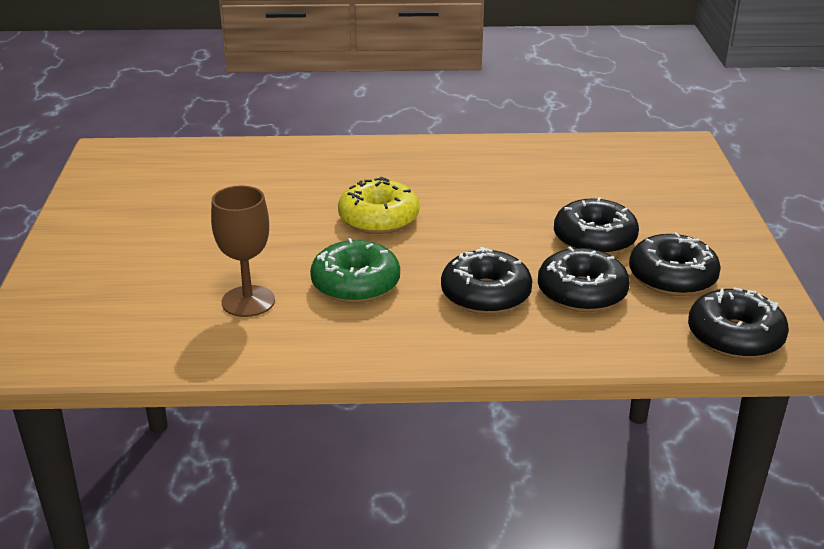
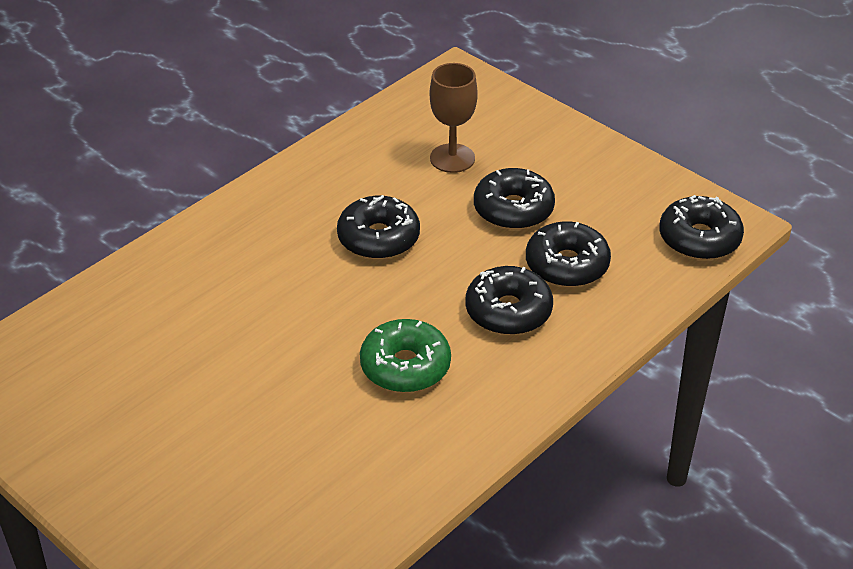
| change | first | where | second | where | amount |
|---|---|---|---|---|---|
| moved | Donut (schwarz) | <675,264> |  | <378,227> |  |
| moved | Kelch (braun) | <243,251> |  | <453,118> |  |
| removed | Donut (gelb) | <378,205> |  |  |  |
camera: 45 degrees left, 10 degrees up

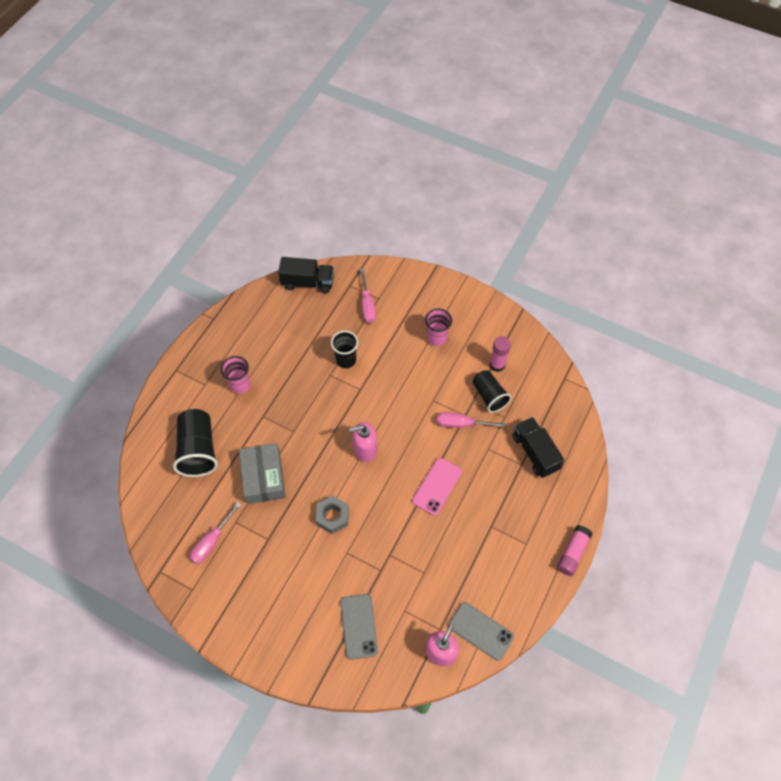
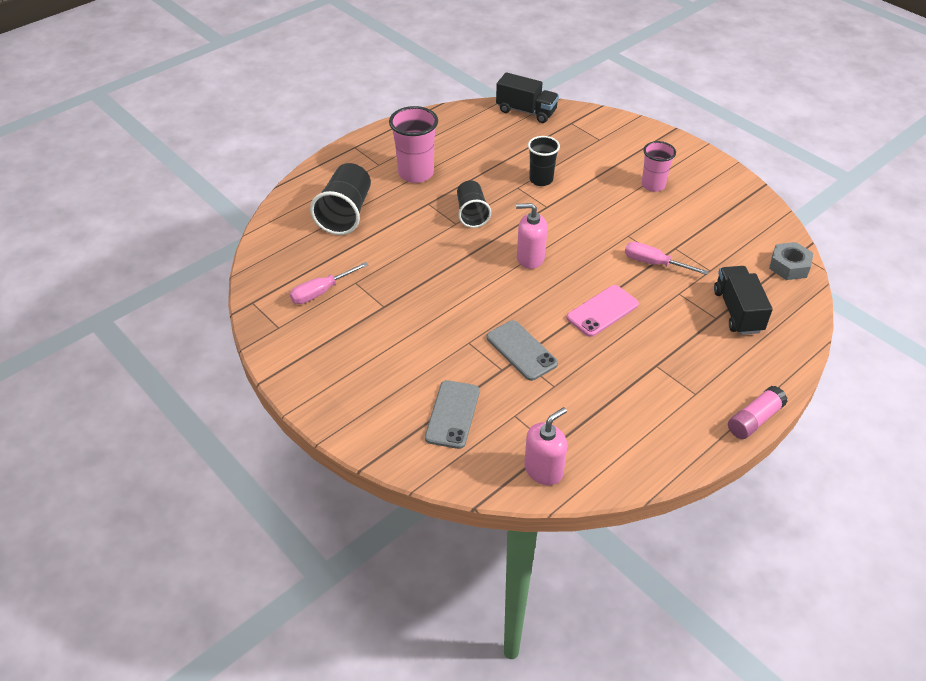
| change | first | where | second | where | amount |
|---|---|---|---|---|---|
| resized | Becher (rosa) | <235,375> |  | <413,144> | x1.51 |
| moved | Becher (schwarz) | <492,391> |  | <474,204> |  |
| moved | Handy (grau) | <481,631> |  | <522,350> |  |
| moved | Sechskantmutter (grau) | <332,515> |  | <791,261> |  |
| removed | Schachtel (grau) | <262,473> |  |  |  |
| removed | Schraubenzieher (rosa) | <368,296> |  |  |  |
| removed | Klebestift (rosa) | <500,354> |  |  |  |
camera: 20 degrees right, 15 degrees down

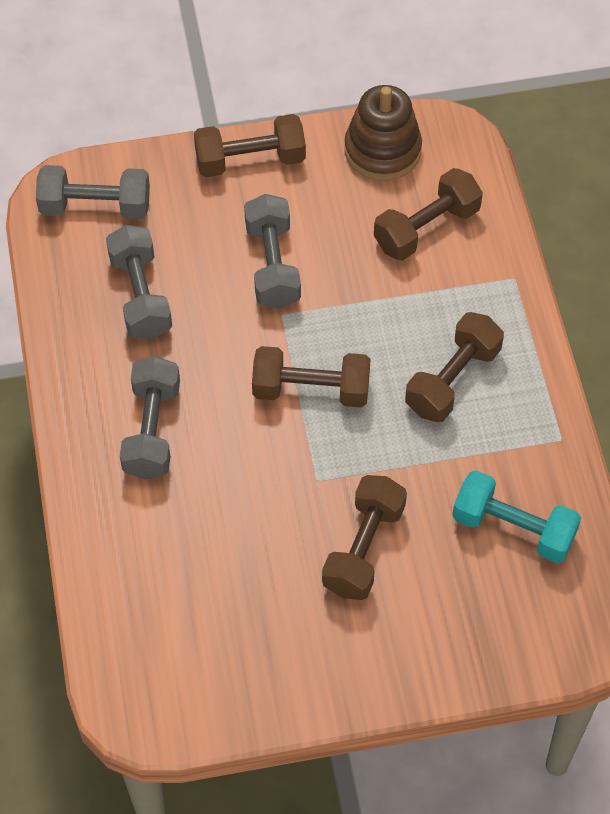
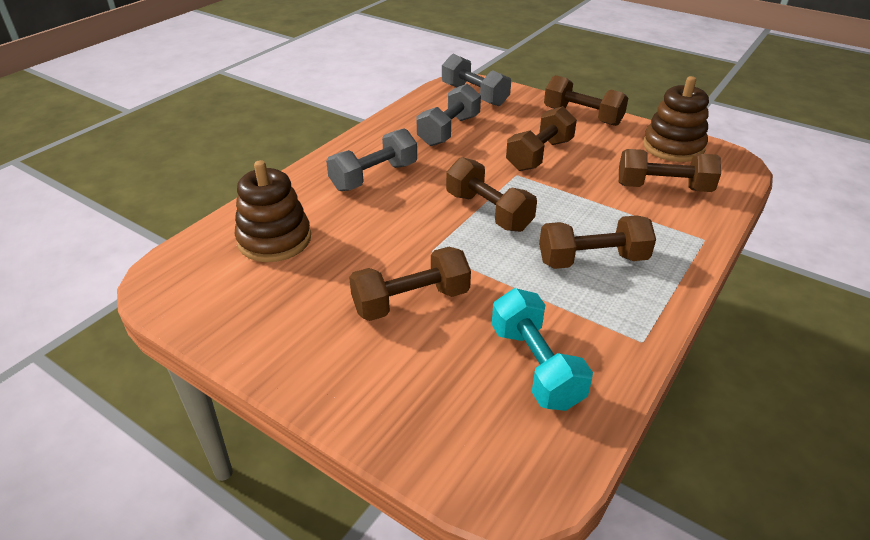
| change | first | where | second | where | amount |
|---|---|---|---|---|---|
| added |  |  | Stapelspielzeug (braun) | <273,211> |  |
| recoloured | Hantel (grau) | <272,251> | Hantel (braun) | <541,138> |  |
camera: 45 degrees right, 20 degrees down

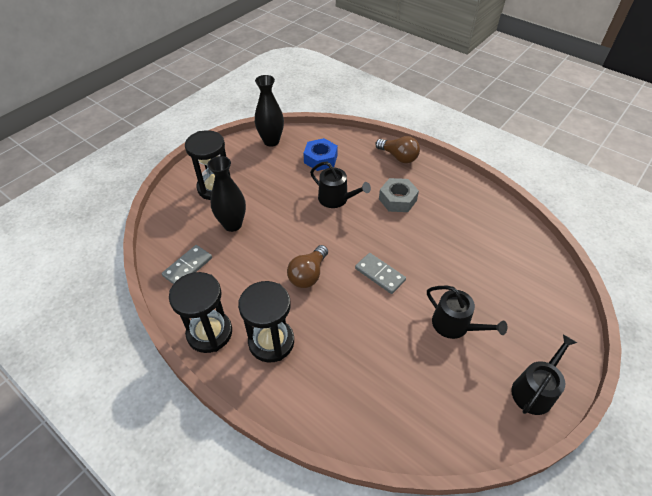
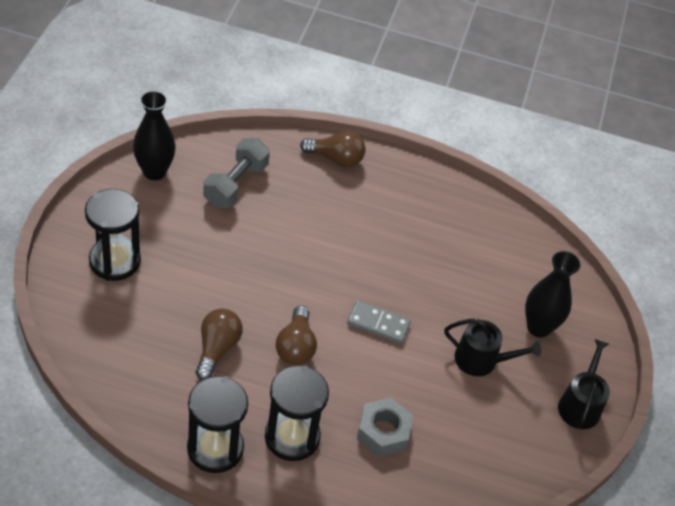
| change | first | where | second | where | amount |
|---|---|---|---|---|---|
| added |  |  | Glühbirne (braun) | <219,344> |  |
| replaced | Sechskantmutter (blau) | <321,154> | Hantel (grau) | <236,173> |  |
| moved | Sechskantmutter (grau) | <399,195> |  | <385,427> |  |
| moved | Vase (schwarz) | <226,194> |  | <553,294> |  |
| removed | Dominostein (grau) | <187,264> |  |  |  |
| removed | Gießkanne (schwarz) | <340,185> |  |  |  |
camera: 30 degrees left, 0 degrees up

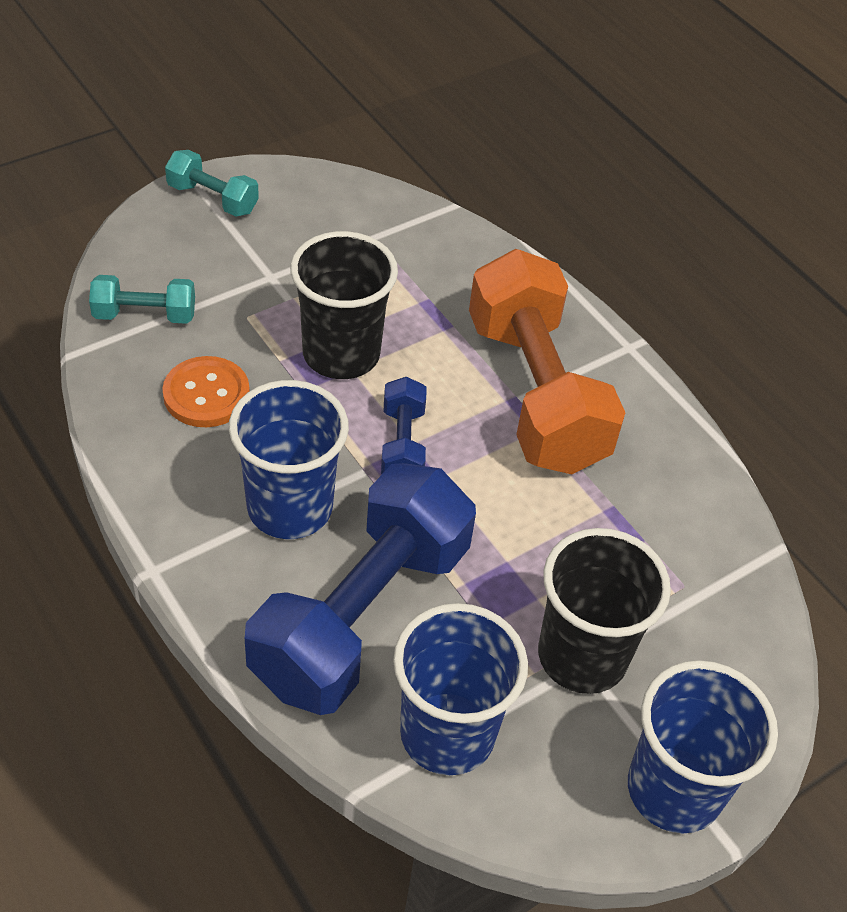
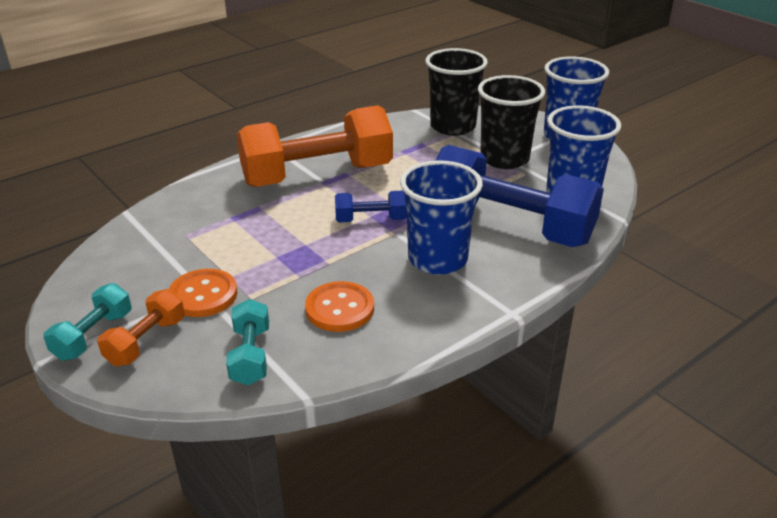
| change | first | where | second | where | amount |
|---|---|---|---|---|---|
| added |  |  | Hantel (orange) | <141,327> |  |
| added |  |  | Knopf (orange) | <203,293> |  |
| moved | Becher (schwarz) | <344,305> |  | <456,92> |  |
camera: 90 degrees left, 15 degrees down

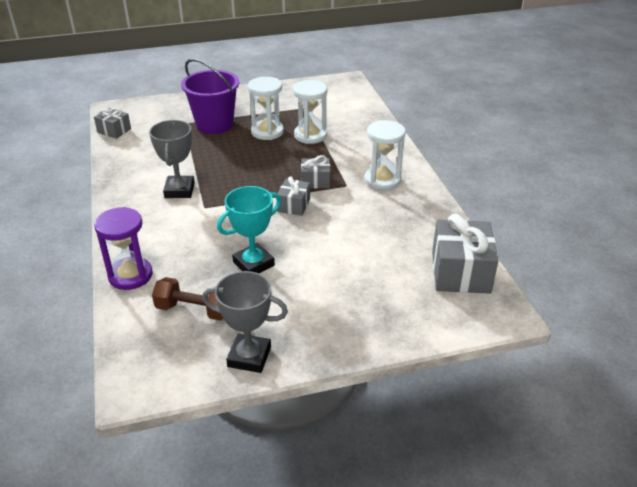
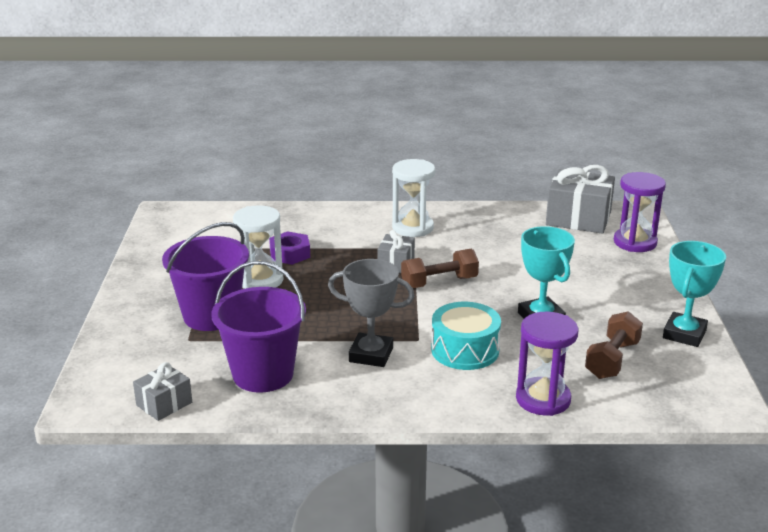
| change | first | where | second | where | amount |
|---|---|---|---|---|---|
| added |  |  | Eimer (lila) | <258,326> |  |
| replaced | Sanduhr (weiß) | <310,112> | Sechskantmutter (lila) | <289,248> |  |
| replaced | Geschenk (grau) | <293,196> | Hantel (braun) | <440,268> |  |
| added |  |  | Trommel (türkis) | <466,336> |  |
| added |  |  | Sanduhr (lila) | <640,212> |  |
| recoloured | Pokal (grau) | <245,322> | Pokal (türkis) | <694,294> |  |
camera: 75 degrees left, 10 degrees down

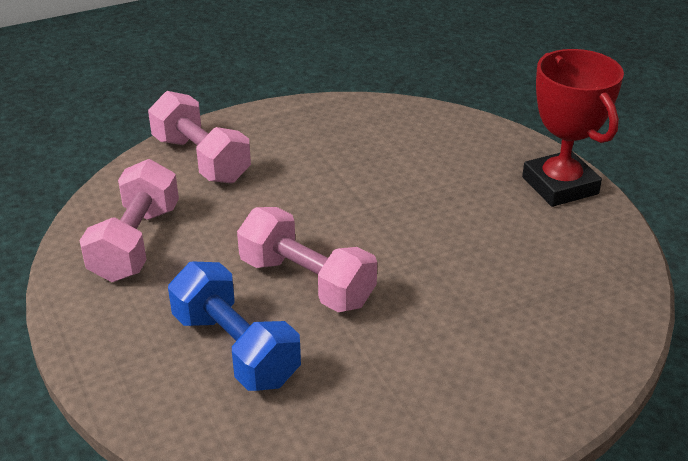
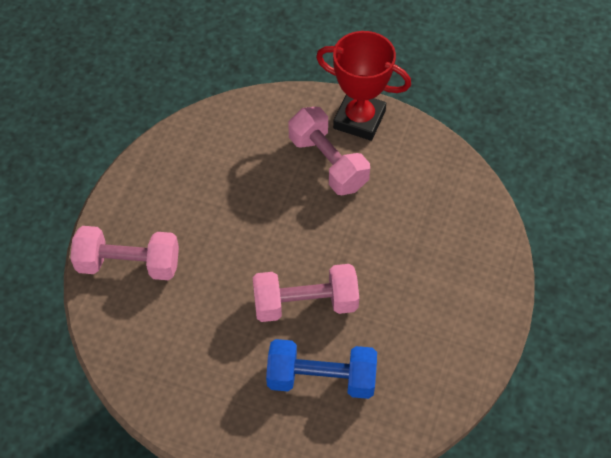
| change | first | where | second | where | amount |
|---|---|---|---|---|---|
| moved | Hantel (rosa) | <129,220> |  | <329,151> |  |
camera: 45 degrees left, 20 degrees up

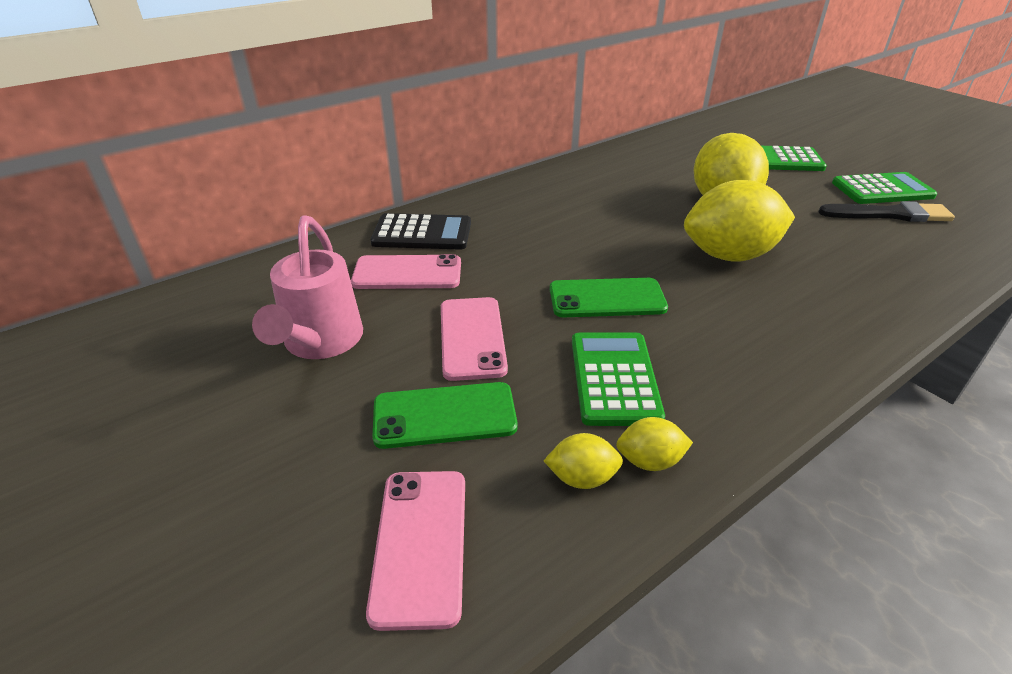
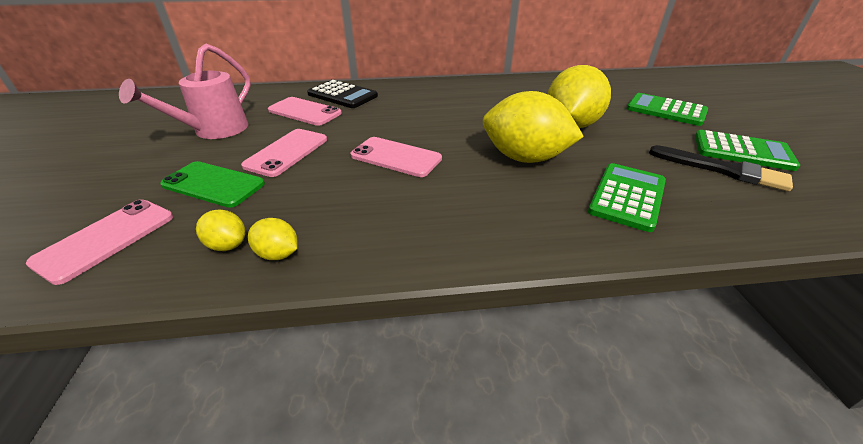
| change | first | where | second | where | amount |
|---|---|---|---|---|---|
| recoloured | Handy (grün) | <609,297> | Handy (rosa) | <396,157> |  |
| moved | Taschenrechner (grün) | <618,379> |  | <627,197> |  |
camera: 30 degrees right, 0 degrees up

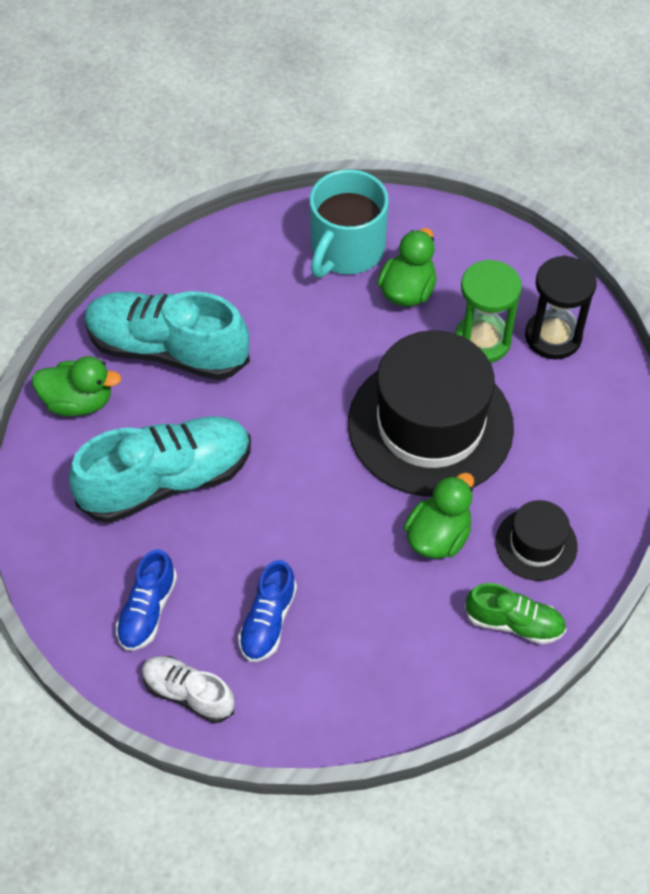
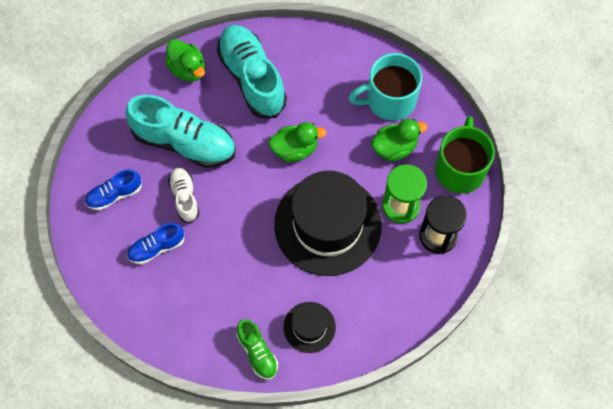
| change | first | where | second | where | amount |
|---|---|---|---|---|---|
| moved | Schuh (weiß) | <188,689> |  | <184,195> |  |
| moved | Ente (grün) | <439,516> |  | <298,142> |  |
| added |  |  | Tasse (grün) | <465,155> |  |
camera: 45 degrees right, 10 degrees up

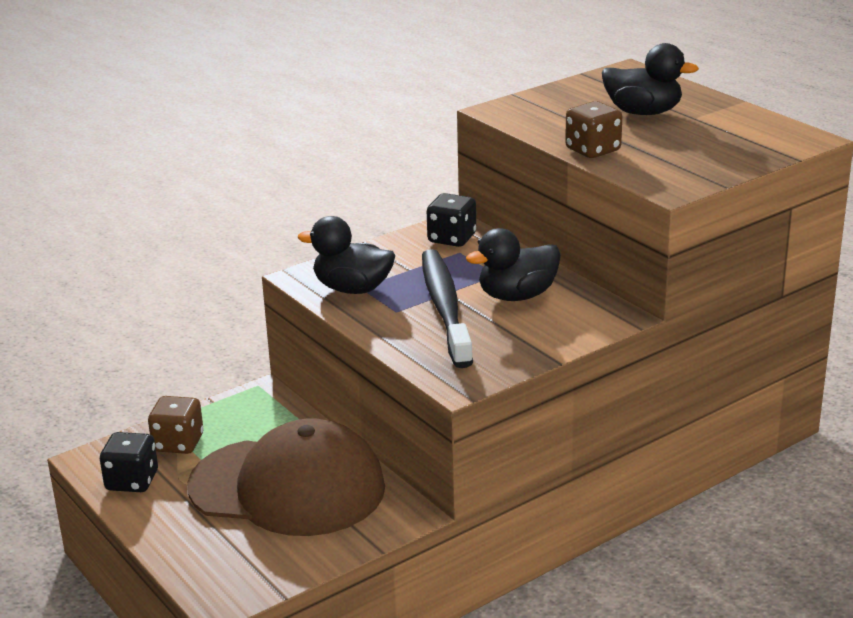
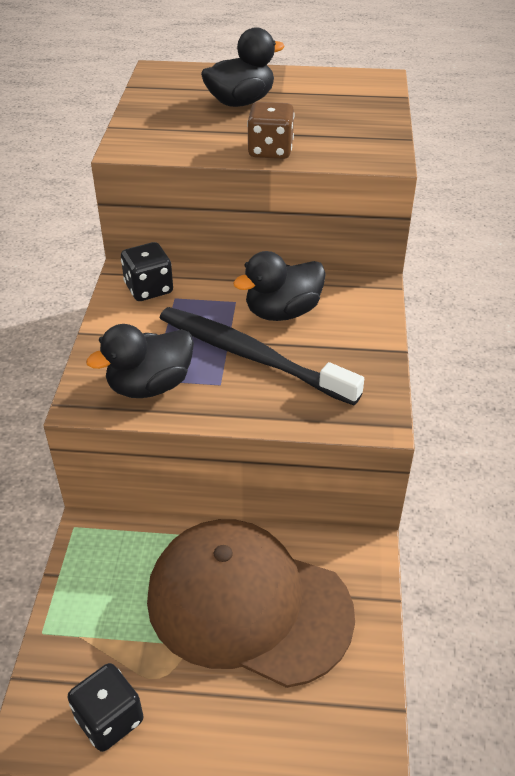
| change | first | where | second | where | amount |
|---|---|---|---|---|---|
| turned | Kappe (braun) | <286,477> |  | <251,603> | 120 degrees counterclockwise |
| turned | Ente (schwarz) | <513,264> |  | <279,286> | 45 degrees clockwise |
| removed | Spielwürfel (braun) | <175,425> |  |  |  |
camera: 50 degrees left, 15 degrees up

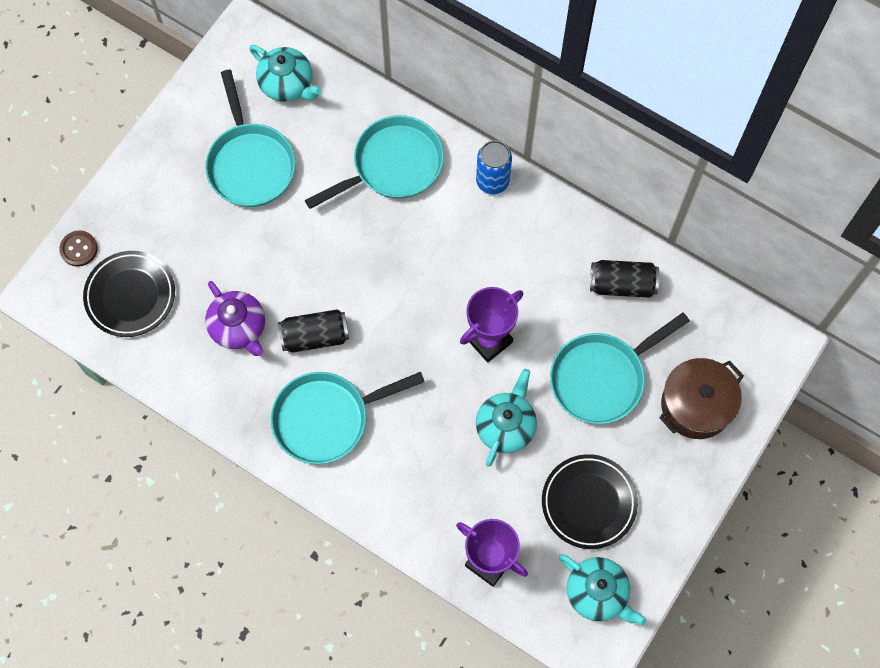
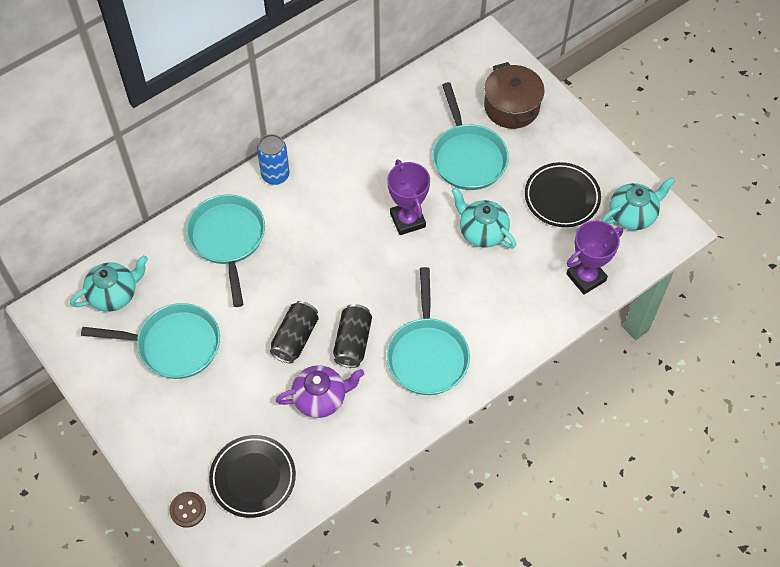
| change | first | where | second | where | amount |
|---|---|---|---|---|---|
| moved | Dose (schwarz) | <624,279> |  | <294,332> |  |
camera: 70 degrees left, 10 degrees down

